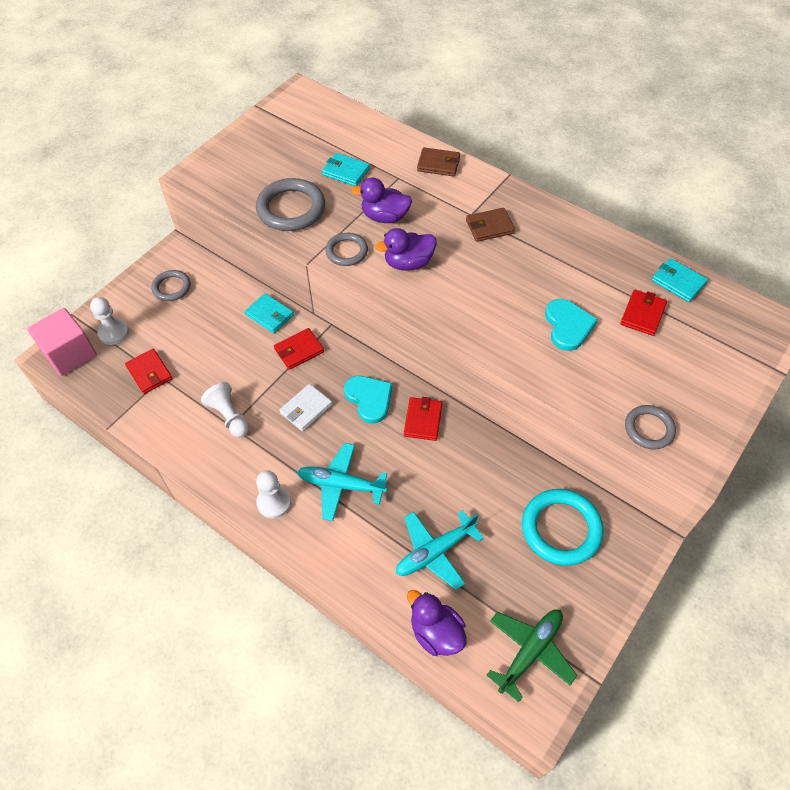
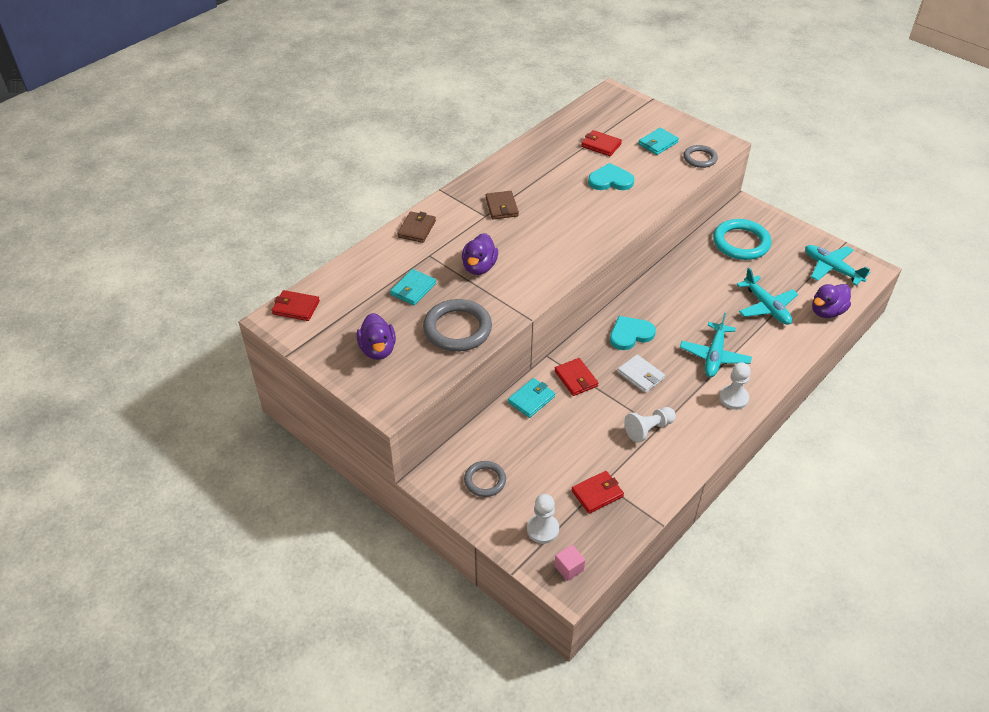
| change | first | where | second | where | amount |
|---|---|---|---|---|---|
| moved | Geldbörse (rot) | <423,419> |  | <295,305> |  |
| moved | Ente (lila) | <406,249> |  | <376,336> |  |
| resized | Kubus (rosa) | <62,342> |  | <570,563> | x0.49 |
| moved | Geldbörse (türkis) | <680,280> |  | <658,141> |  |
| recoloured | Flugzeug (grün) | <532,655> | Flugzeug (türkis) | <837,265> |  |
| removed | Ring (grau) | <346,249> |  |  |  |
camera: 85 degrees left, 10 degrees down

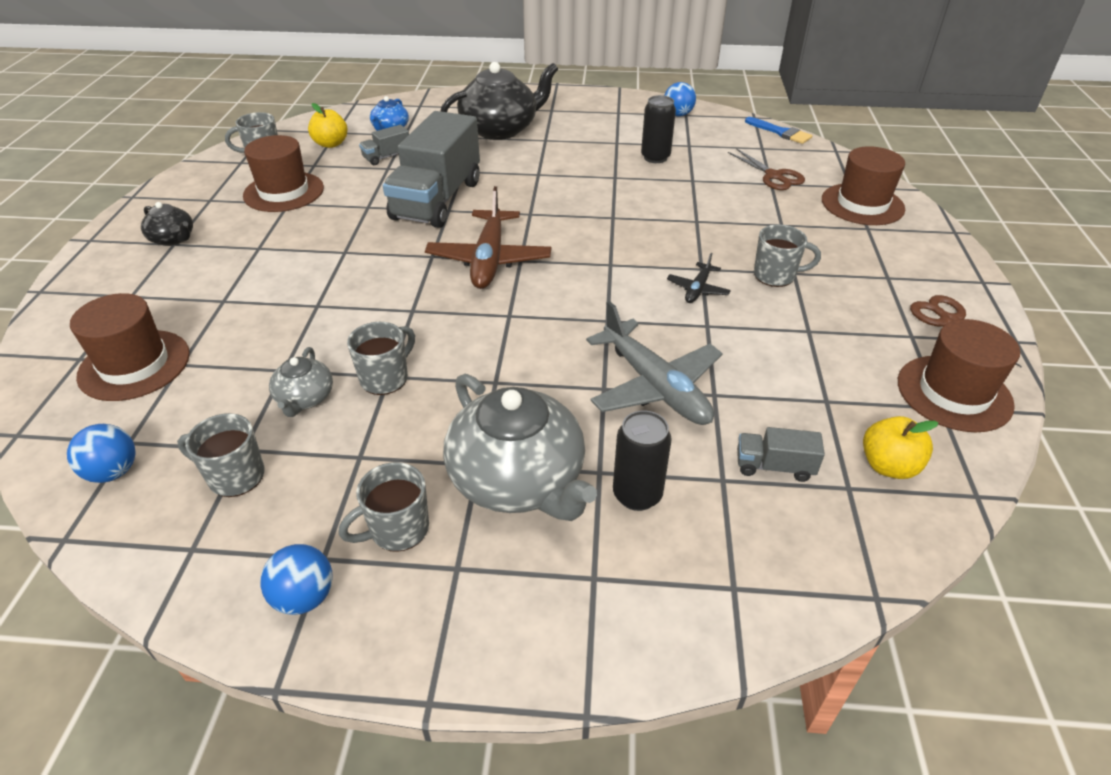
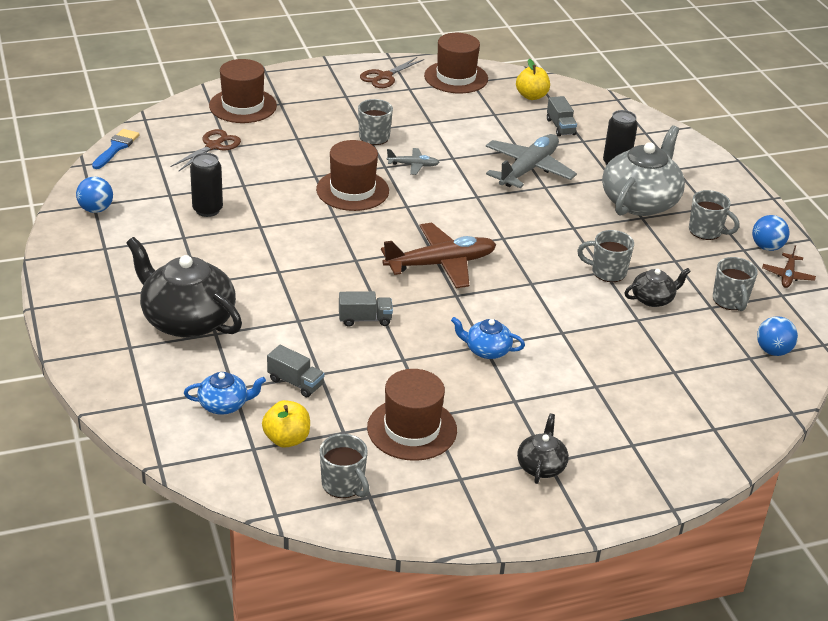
| change | first | where | second | where | amount |
|---|---|---|---|---|---|
| moved | Hut (braun) | <130,347> |  | <352,175> |  |
| resized | Lastwagen (grau) | <431,169> |  | <366,309> | x0.42 |
| recoloured | Flugzeug (schwarz) | <699,278> | Flugzeug (grau) | <413,161> |  |
| added |  |  | Teekanne (blau) | <488,338> |  |
| recoloured | Teekanne (grau) | <301,382> | Teekanne (schwarz) | <658,287> |  |
| added |  |  | Flugzeug (braun) | <789,266> |  |
camera: 115 degrees left, 5 degrees down

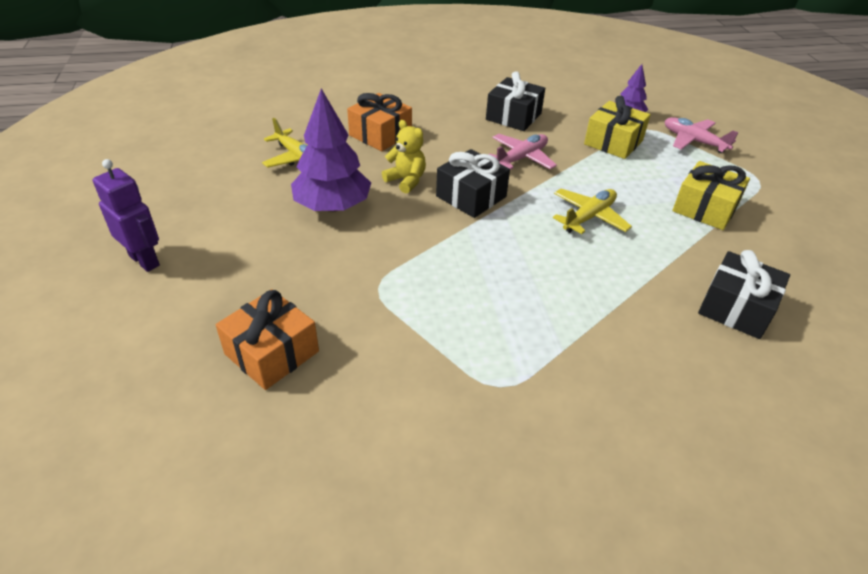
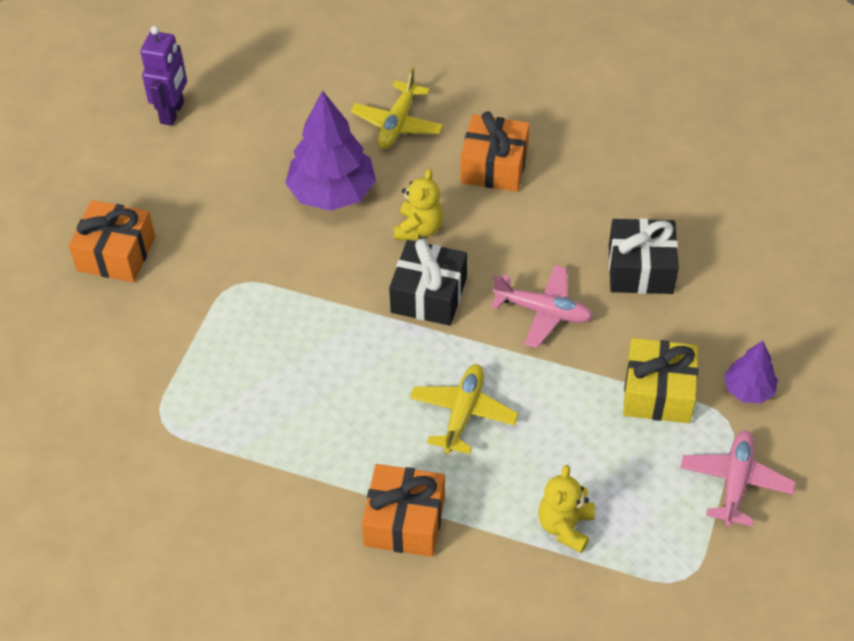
| change | first | where | second | where | amount |
|---|---|---|---|---|---|
| added |  |  | Geschenk (orange) | <403,510> |  |
| turned | Flugzeug (gelb) | <592,211> |  | <464,409> | 90 degrees counterclockwise |
| replaced | Geschenk (gelb) | <711,195> | Teddybär (gelb) | <566,509> |  |
| removed | Geschenk (schwarz) | <744,294> |  |  |  |
camera: 65 degrees right, 10 degrees up

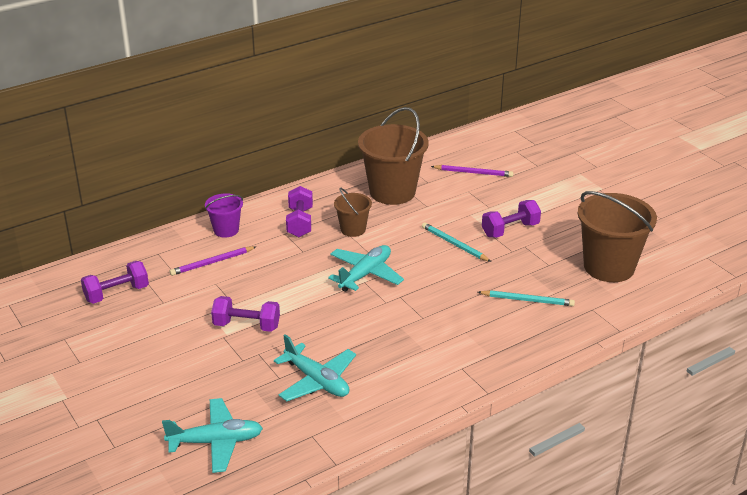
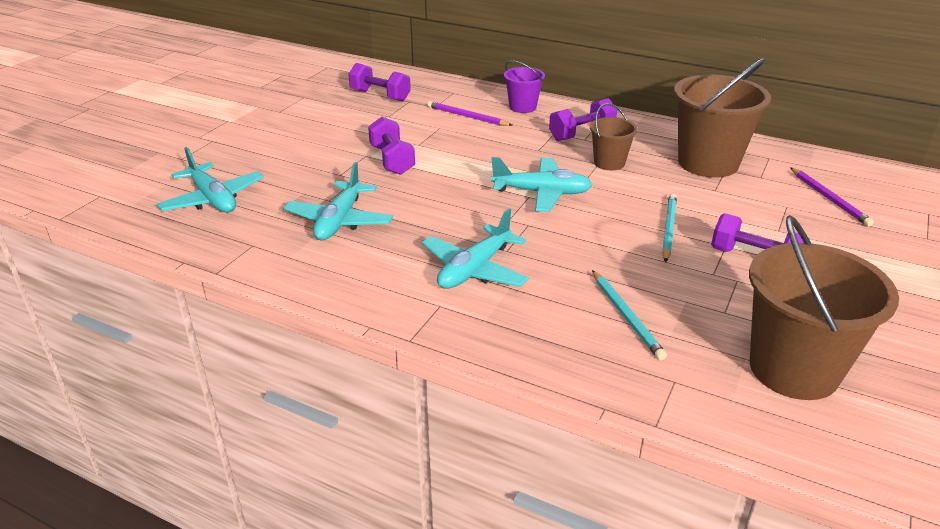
| change | first | where | second | where | amount |
|---|---|---|---|---|---|
| added |  |  | Flugzeug (türkis) | <475,249> |  |
camera: 60 degrees right, 0 degrees up

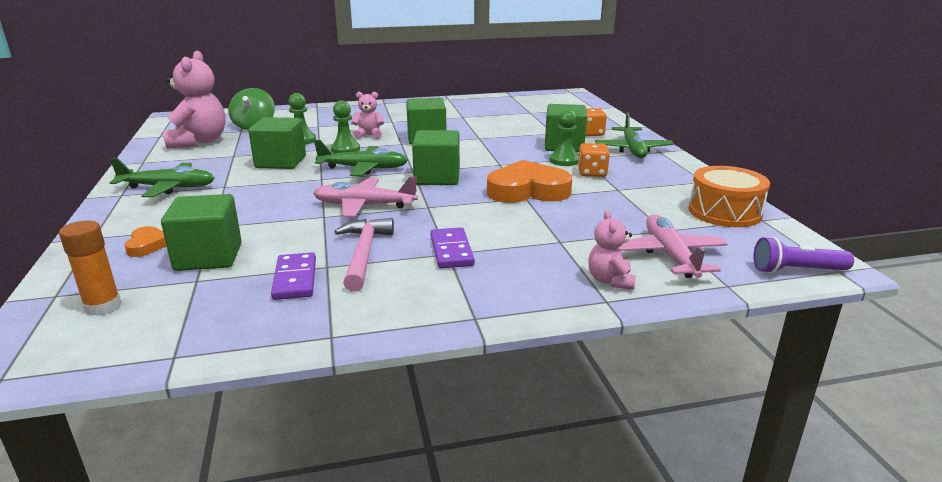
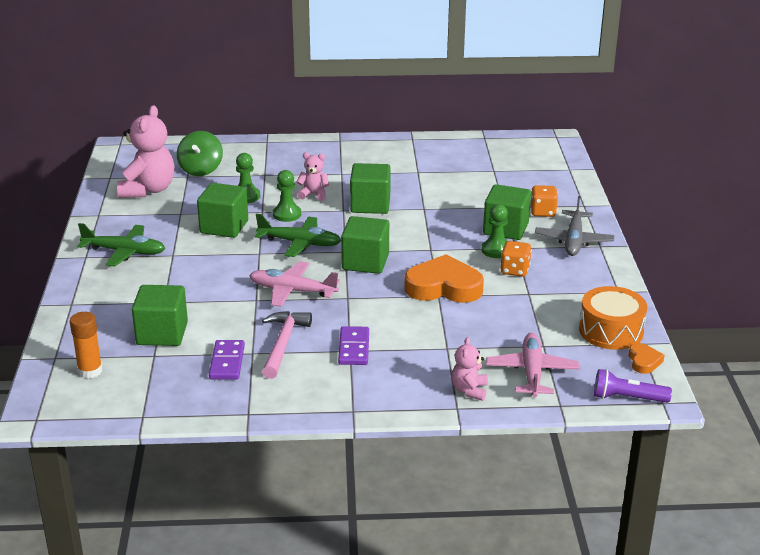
| change | first | where | second | where | amount |
|---|---|---|---|---|---|
| recoloured | Flugzeug (grün) | <634,135> | Flugzeug (grau) | <574,226> |  |
| moved | Herz (orange) | <145,241> |  | <646,358> |  |
camera: 10 degrees right, 5 degrees up

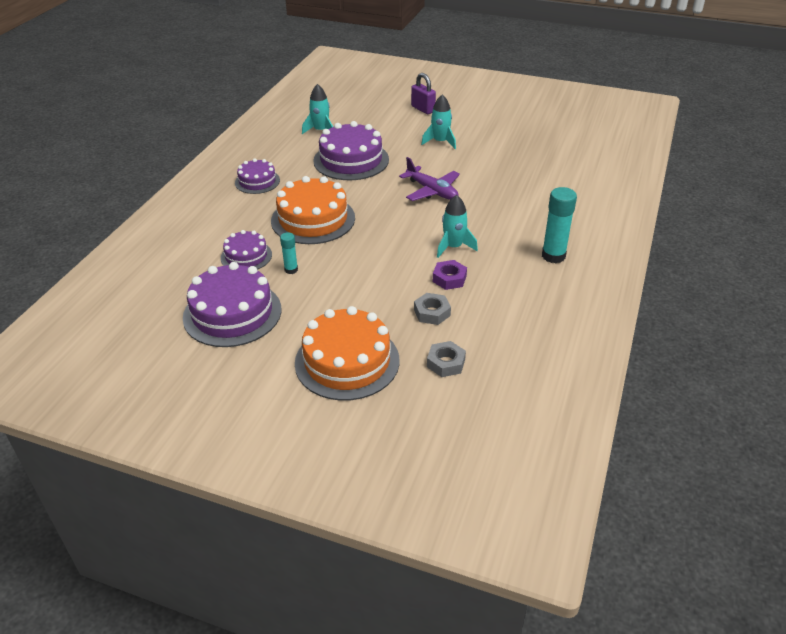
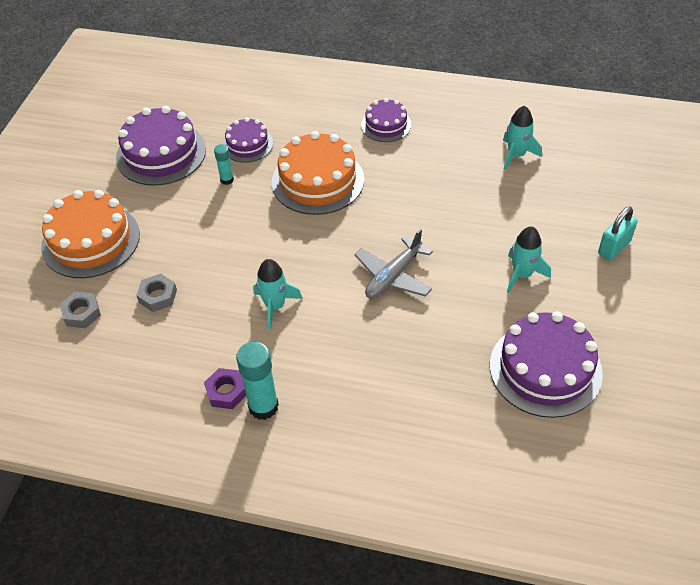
| change | first | where | second | where | amount |
|---|---|---|---|---|---|
| moved | Sechskantmutter (lila) | <450,275> |  | <225,388> |  |
| recoloured | Flugzeug (lila) | <429,179> | Flugzeug (grau) | <394,264> |  |
| moved | Kuchen (lila) | <351,150> |  | <546,364> |  |
| recoloured | Vorhängeschloss (lila) | <423,93> | Vorhängeschloss (türkis) | <618,233> |  |
camera: 85 degrees right, 10 degrees up

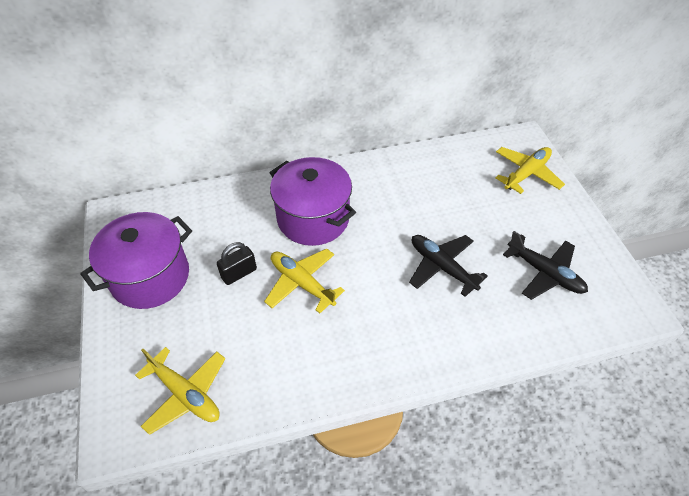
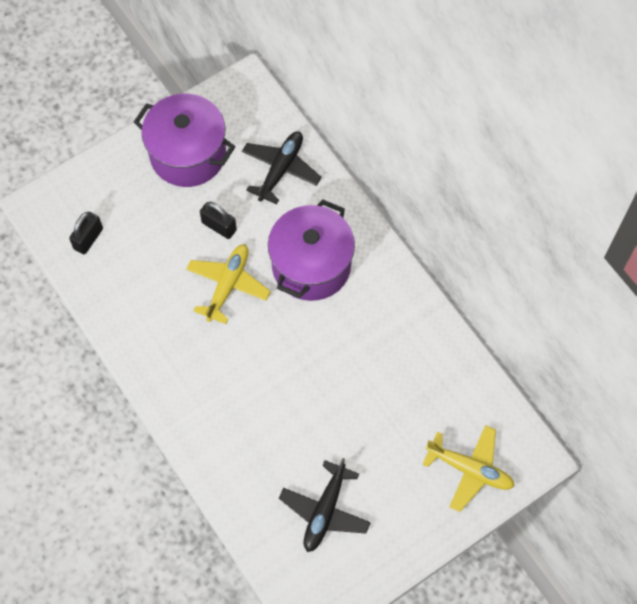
| change | first | where | second | where | amount |
|---|---|---|---|---|---|
| replaced | Flugzeug (gelb) | <180,391> | Vorhängeschloss (schwarz) | <86,233> |  |
| moved | Flugzeug (schwarz) | <448,266> |  | <282,168> |  |
camera: 70 degrees right, 15 degrees up

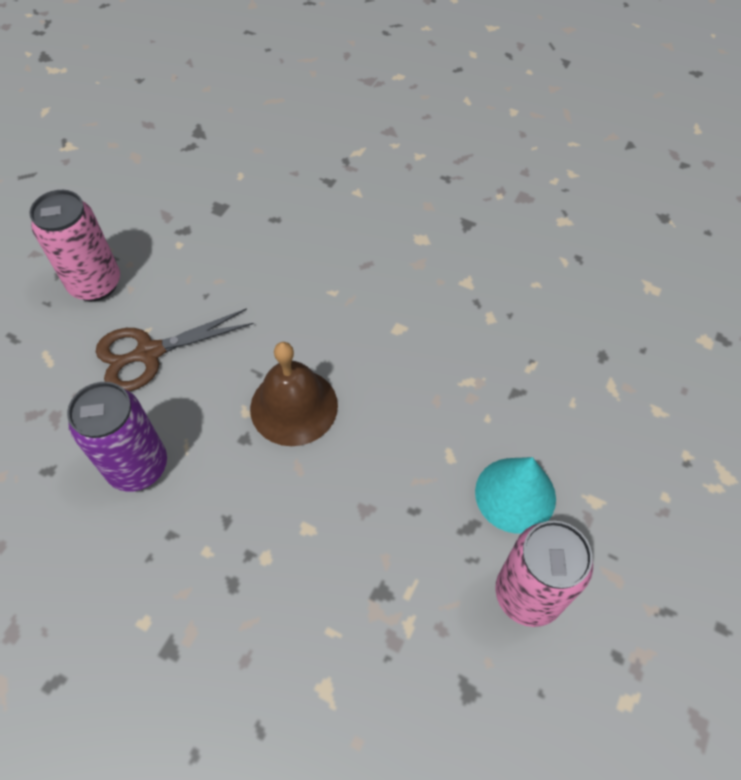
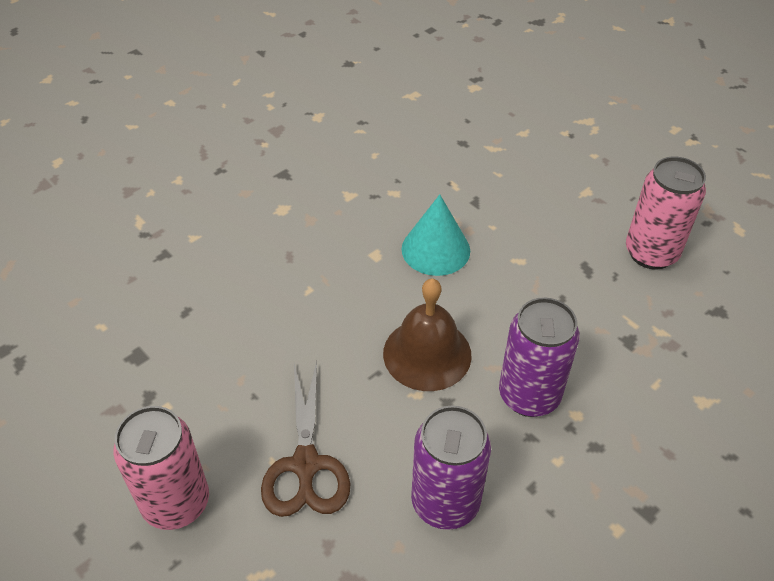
| change | first | where | second | where | amount |
|---|---|---|---|---|---|
| moved | Kegel (türkis) | <515,495> |  | <436,235> |  |
| added |  |  | Dose (lila) | <539,357> |  |
camera: 70 degrees left, 10 degrees down

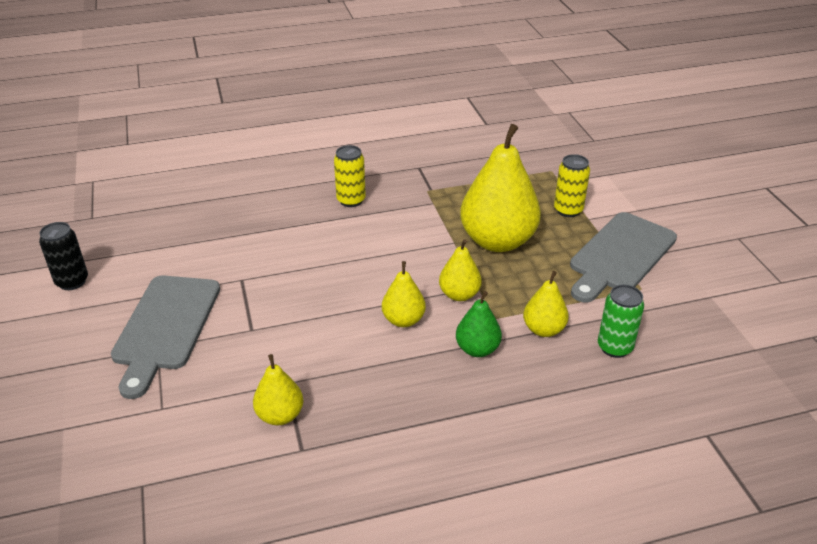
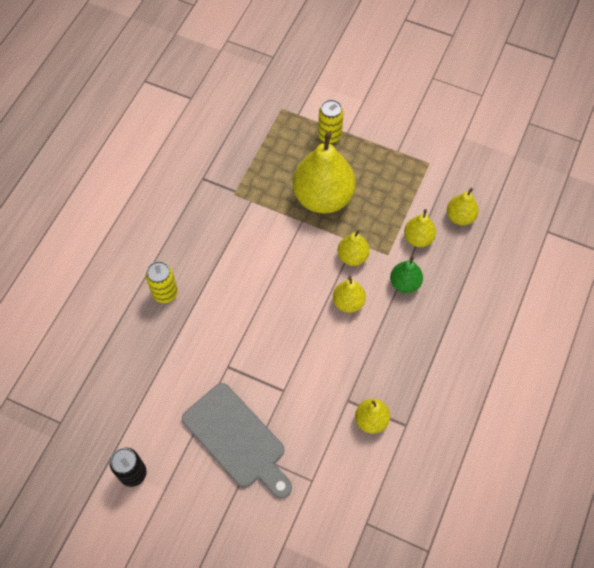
| change | first | where | second | where | amount |
|---|---|---|---|---|---|
| moved | Dose (gelb) | <350,176> |  | <162,282> |  |
| replaced | Dose (grün) | <621,321> | Birne (gelb) | <463,206> |  |
| removed | Schneidebrett (grau) | <623,257> |  |  |  |
camera: 50 degrees left, 25 degrees up

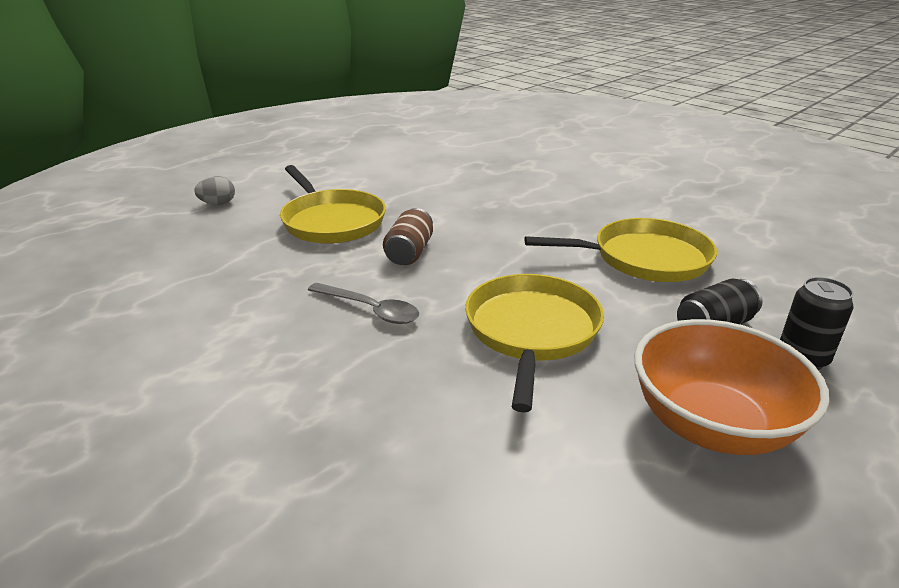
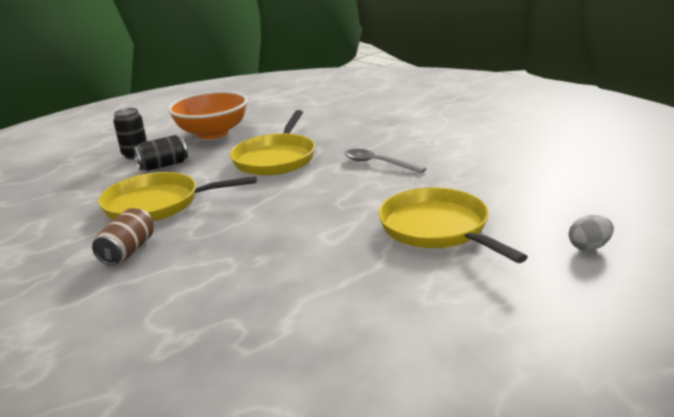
| change | first | where | second | where | amount |
|---|---|---|---|---|---|
| moved | Dose (braun) | <408,236> |  | <123,237> |  |
camera: 175 degrees left, 5 degrees down

